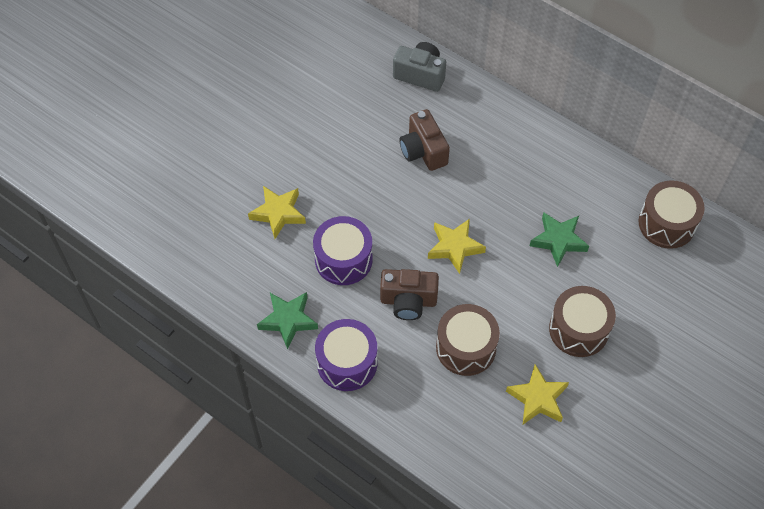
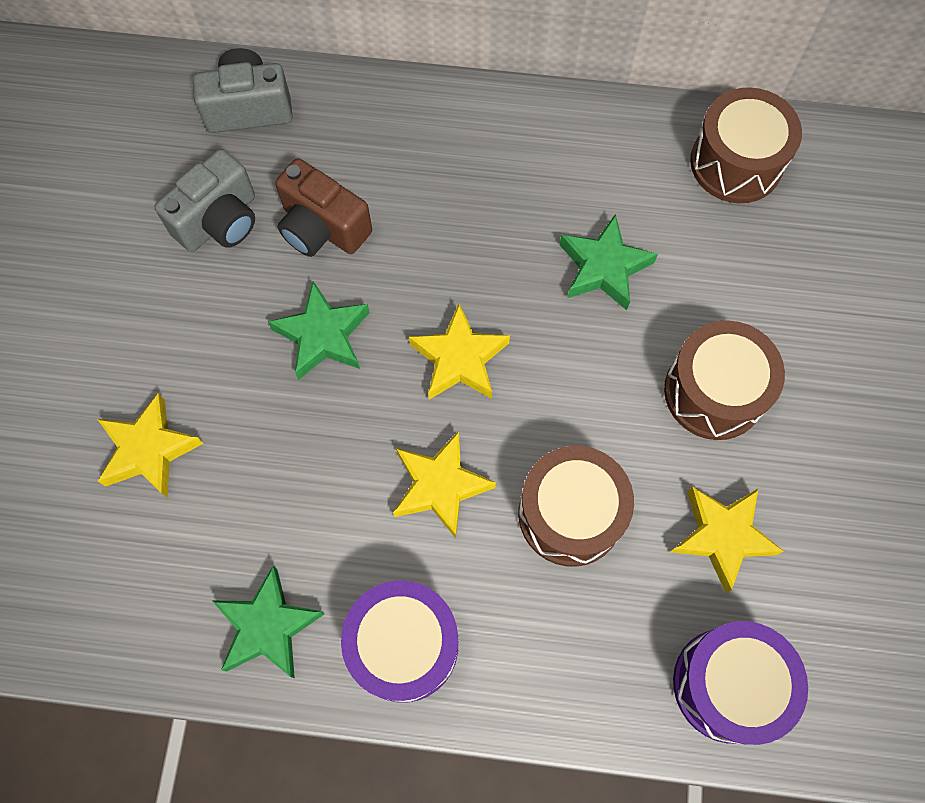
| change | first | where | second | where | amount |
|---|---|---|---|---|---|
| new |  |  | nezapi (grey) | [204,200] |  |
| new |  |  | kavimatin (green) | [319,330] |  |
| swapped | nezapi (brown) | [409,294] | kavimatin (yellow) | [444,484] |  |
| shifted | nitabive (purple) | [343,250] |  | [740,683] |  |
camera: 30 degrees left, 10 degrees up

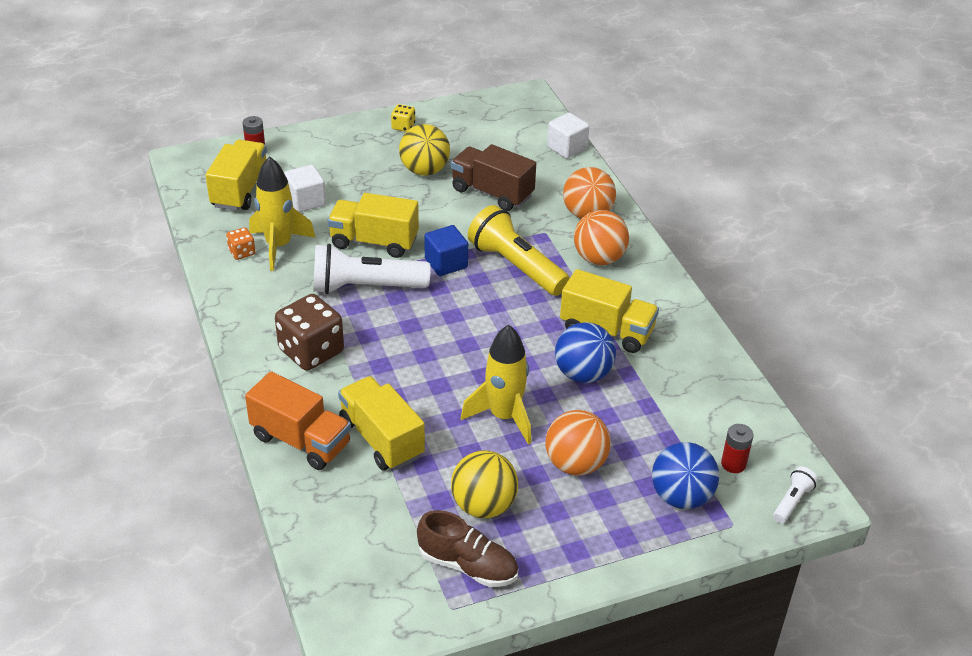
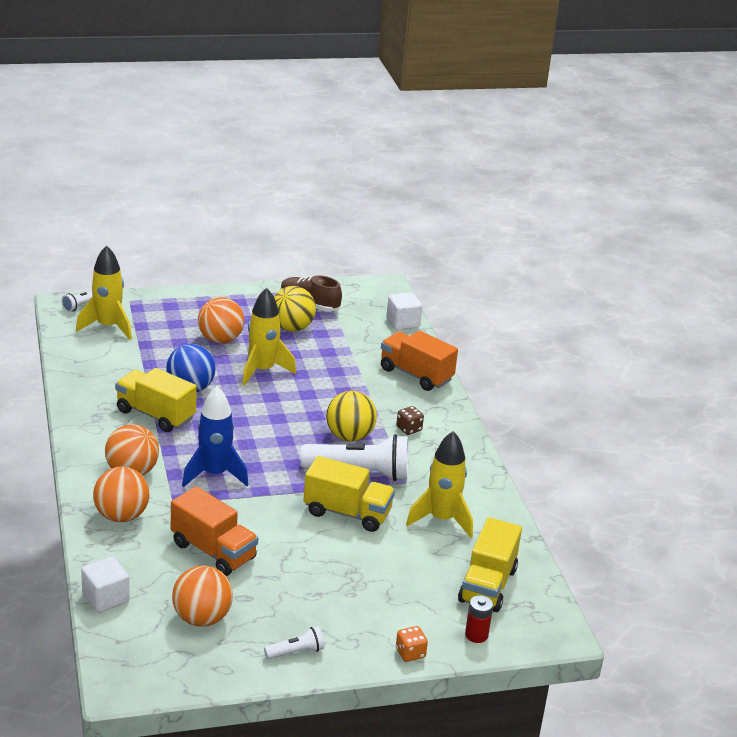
| change | first | where | second | where | amount |
|---|---|---|---|---|---|
| swapped | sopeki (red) | [737,448] | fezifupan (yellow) | [104,292] |  |
| repainted | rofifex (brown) | [493,177] | rofifex (orange) | [214,531] |  |
| new |  |  | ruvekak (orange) | [202,596] |  |
| swapped | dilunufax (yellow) | [519,250] | fezifupan (blue) | [215,436] |  |
| swapped | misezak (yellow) | [403,118] | dilunufax (white) | [294,642] |  |
| shifted | ruvekak (yellow) | [424,149] |  | [351,416] |  |
| shifted | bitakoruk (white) | [305,188] |  | [404,311] |  |
| scaled | misezak (brown) | [309,332] |  | [410,420] | x0.48 |
| shifted | misezak (orange) | [240,243] |  | [412,644] |  |
| gone | rofifex (yellow) | [381,423] |  |  |  |
| gone | bitakoruk (blue) | [446,250] |  |  |  |
| gone | ruvekak (blue) | [685,475] |  |  |  |
camera: 175 degrees left, 10 degrees down

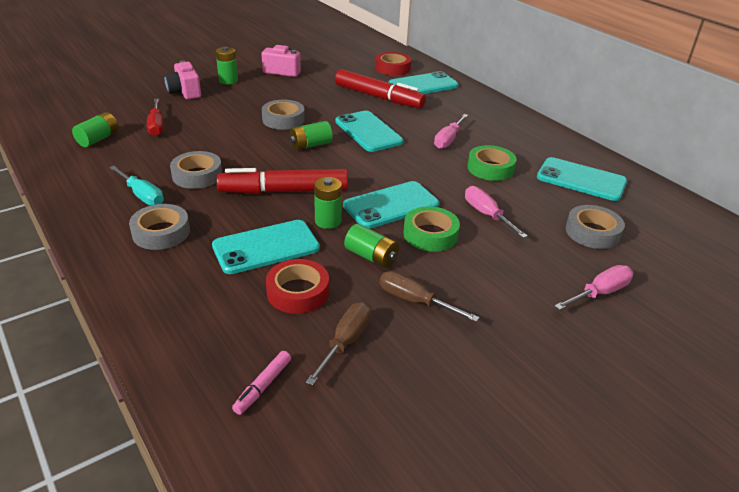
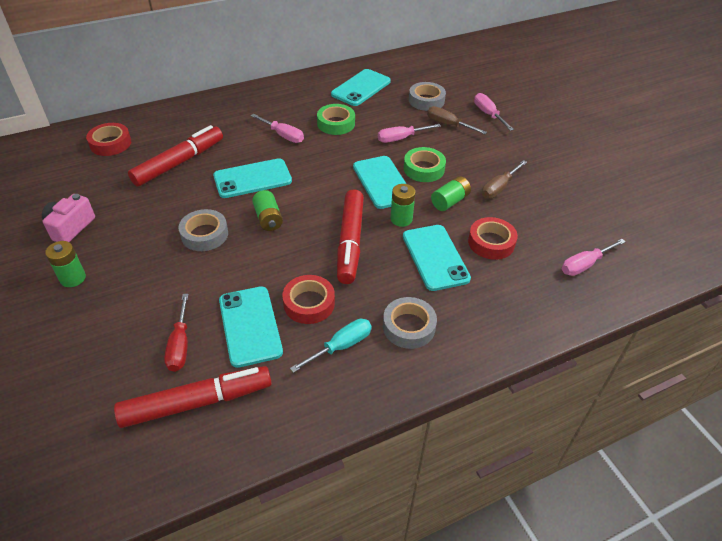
| change | first | where | second | where | amount |
|---|---|---|---|---|---|
| swapped | sopeki (green) | [95,129] | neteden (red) | [193,397] |  |
| rotated | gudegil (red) | [155,117] |  | [176,333] | 90 degrees clockwise |
| shifted | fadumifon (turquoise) | [423,82] |  | [251,327] |  |
| repainted | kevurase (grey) | [196,170] | kevurase (red) | [308,299] |  |
| shifted | gudegil (brown) | [338,344] |  | [457,120] |  |
| swapped | neteden (pink) | [261,383] | gudegil (pink) | [594,257] |  |
| gone | nezapi (pink) | [182,79] |  |  |  |
camera: 80 degrees left, 10 degrees up

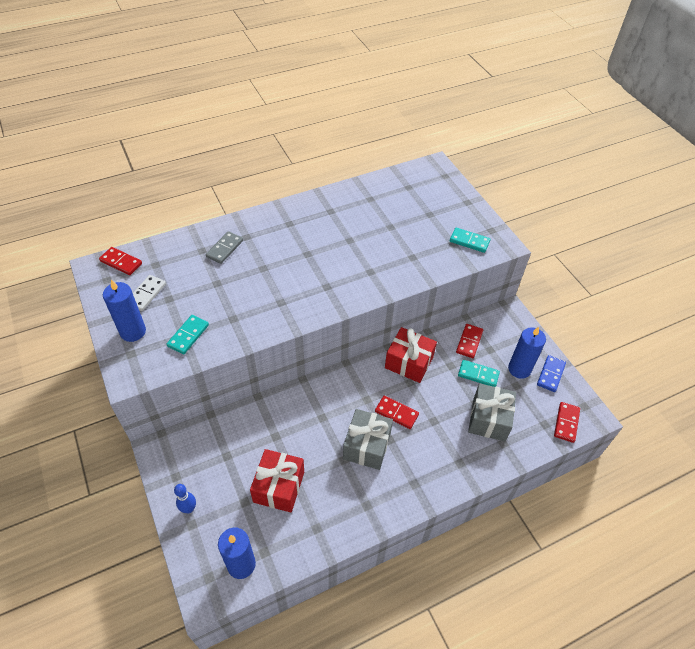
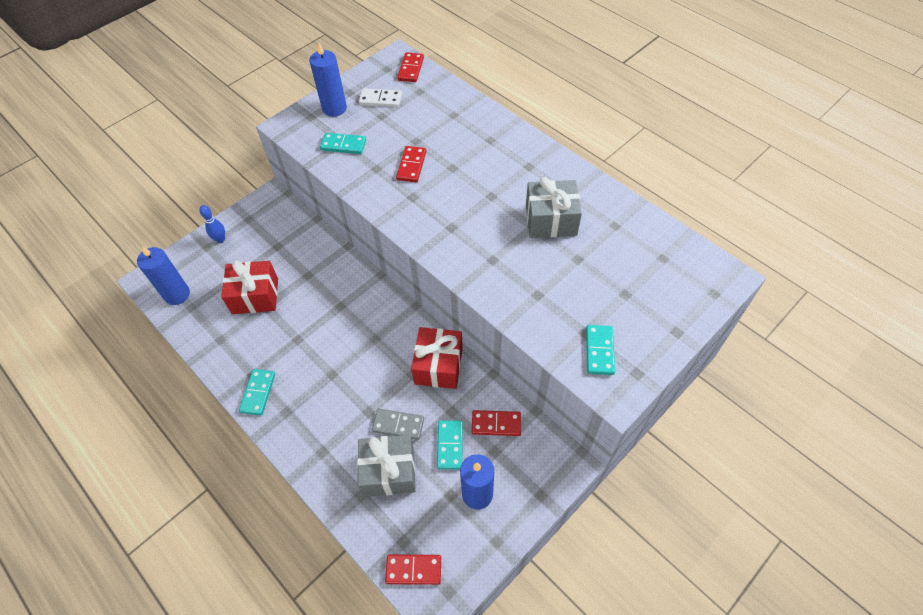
| change | first | where | second | where | amount |
|---|---|---|---|---|---|
| new |  |  | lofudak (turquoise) | [257,392] |  |
| shifted | lofudak (grey) | [224,247] |  | [398,424] |  |
| shifted | lofudak (red) | [397,412] |  | [411,164] |  |
| shifted | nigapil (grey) | [368,439] |  | [554,207] |  |
| gone | lofudak (blue) | [551,373] |  |  |  |
camera: 75 degrees right, 5 degrees up

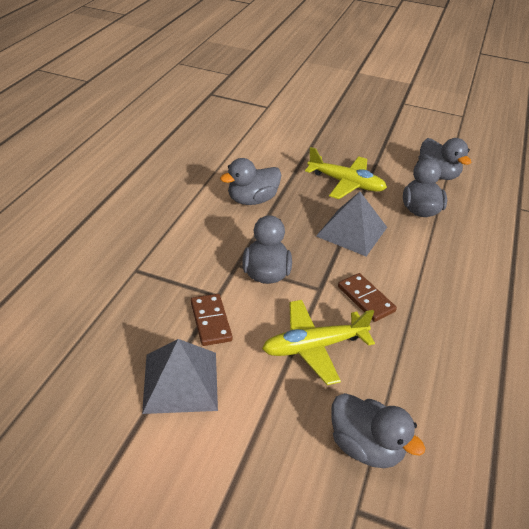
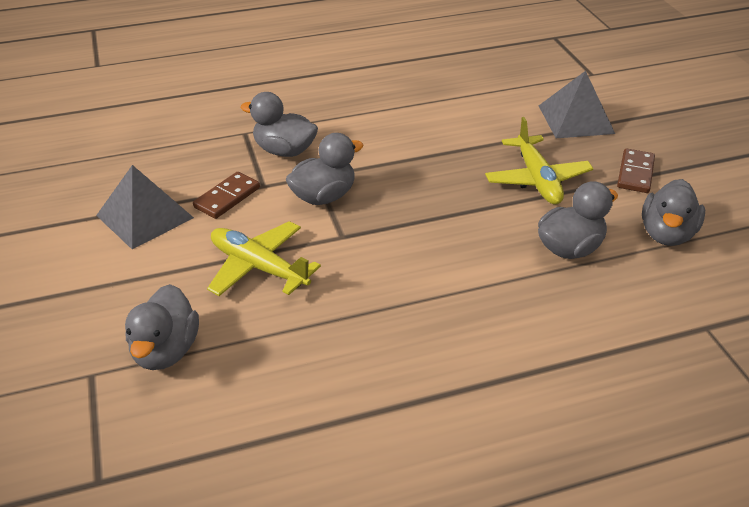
| change | first | where | second | where | amount |
|---|---|---|---|---|---|
| shifted | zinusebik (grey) | [250,181] |  | [279,124] |  |
| shifted | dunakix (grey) | [351,224] |  | [577,104] |  |
| shifted | lofudak (brown) | [367,297] |  | [636,170] |  |
camera: 55 degrees right, 0 degrees up

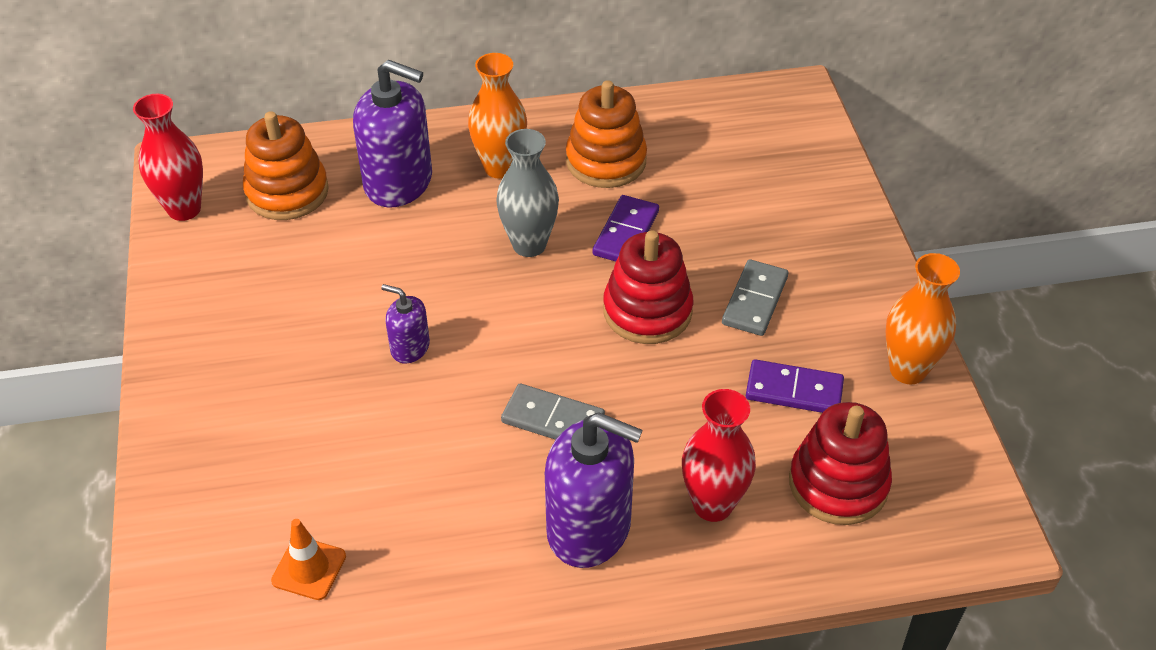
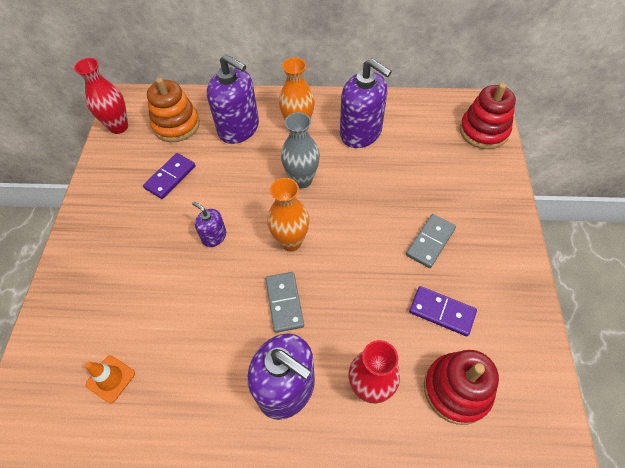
| change | first | where | second | where | amount |
|---|---|---|---|---|---|
| shifted | lofudak (purple) | [626,228] |  | [169,176] |  |
| rotated | lofudak (grey) | [553,412] |  | [285,302] | 45 degrees clockwise |
| shifted | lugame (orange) | [923,318] |  | [288,214] |  |
| swapped | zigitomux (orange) | [606,134] | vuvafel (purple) | [366,103] |  |
| shifted | zigitomux (red) | [648,287] |  | [488,116] |  |
camera: 15 degrees right, 10 degrees up

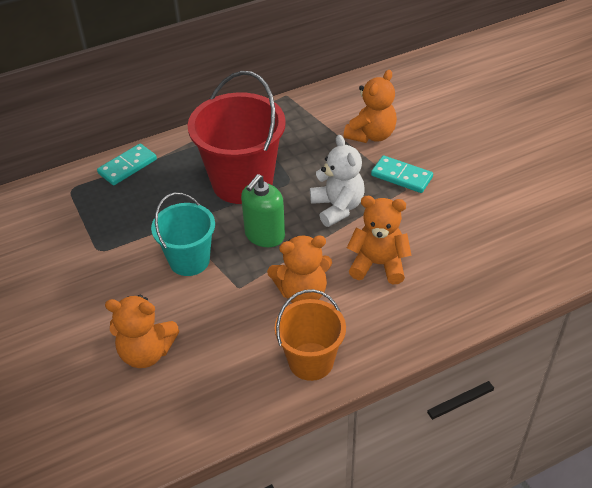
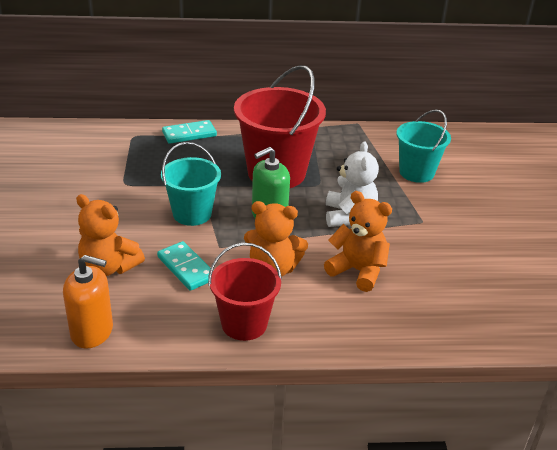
| change | first | where | second | where | amount |
|---|---|---|---|---|---|
| new |  |  | vuvafel (orange) | [88,302] |  |
| shifted | lofudak (turquoise) | [402,174] |  | [184,266] |  |
| repainted | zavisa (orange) | [310,335] | zavisa (red) | [245,292] |  |
| swapped | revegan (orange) | [370,106] | zavisa (turquoise) | [423,146] |  |
camera: 20 degrees right, 10 degrees down

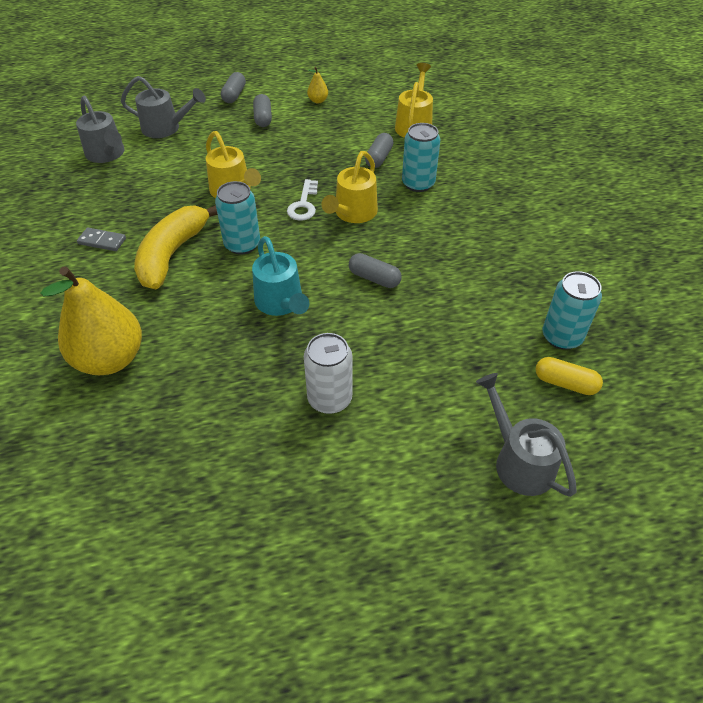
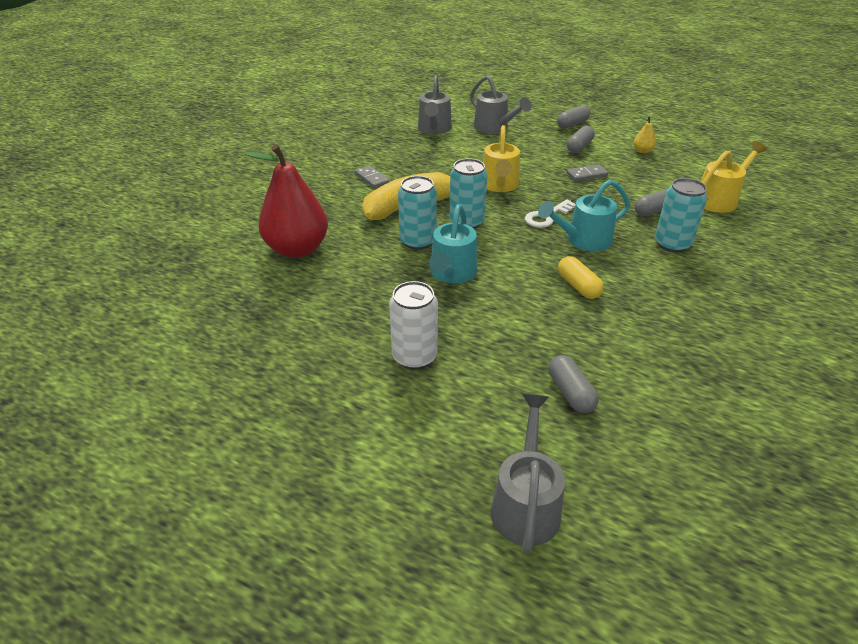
| change | first | where | second | where | amount |
|---|---|---|---|---|---|
| repainted | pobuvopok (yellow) | [91,320] | pobuvopok (red) | [286,201] |  |
| shifted | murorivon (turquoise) | [572,310] |  | [417,213] |  |
| repainted | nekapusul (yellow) | [349,187] | nekapusul (turquoise) | [584,215] |  |
| shifted | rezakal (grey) | [375,270] |  | [573,384] |  |
| shifted | rezakal (yellow) | [569,376] |  | [581,277] |  |
| new |  |  | lofudak (grey) | [587,172] |  |
camera: 40 degrees right, 10 degrees down

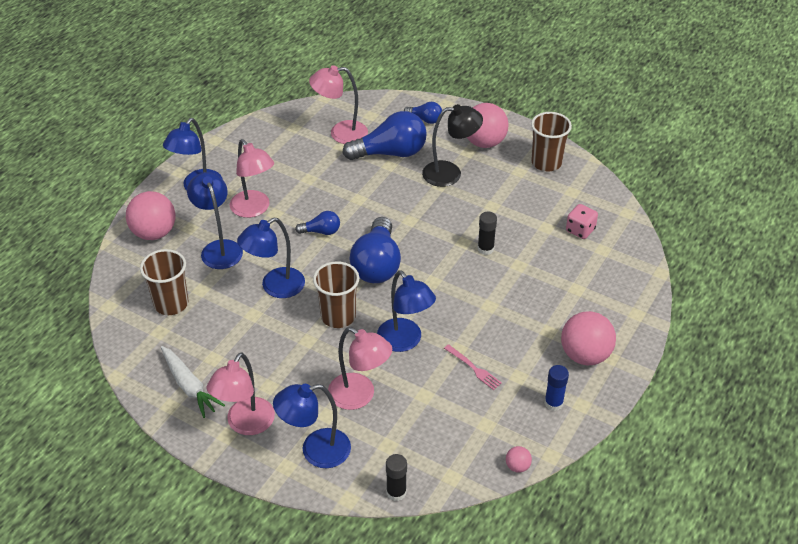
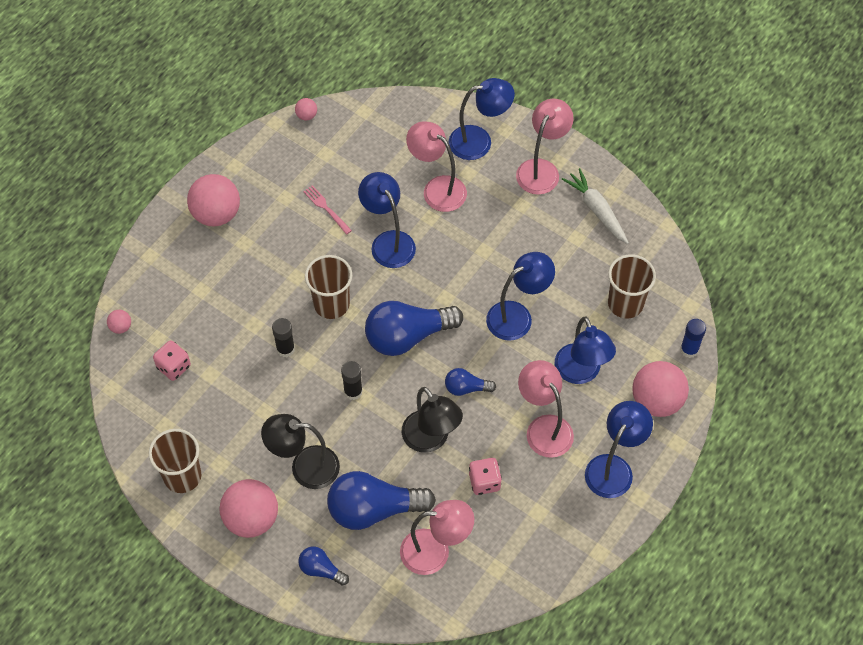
| change | first | where | second | where | amount |
|---|---|---|---|---|---|
| new |  |  | ruvekak (pink) | [119,322] |  |
| shifted | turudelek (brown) | [336,294] |  | [328,287] |  |
| shifted | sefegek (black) | [396,477] |  | [352,380] |  |
| rotated | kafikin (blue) | [375,250] |  | [414,328] | 120 degrees counterclockwise |
| new |  |  | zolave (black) | [432,420] |  |
| new |  |  | misezak (pink) | [485,476] |  |
| shifted | sefegek (blue) | [556,388] |  | [693,338] |  |
camera: 175 degrees left, 15 degrees up

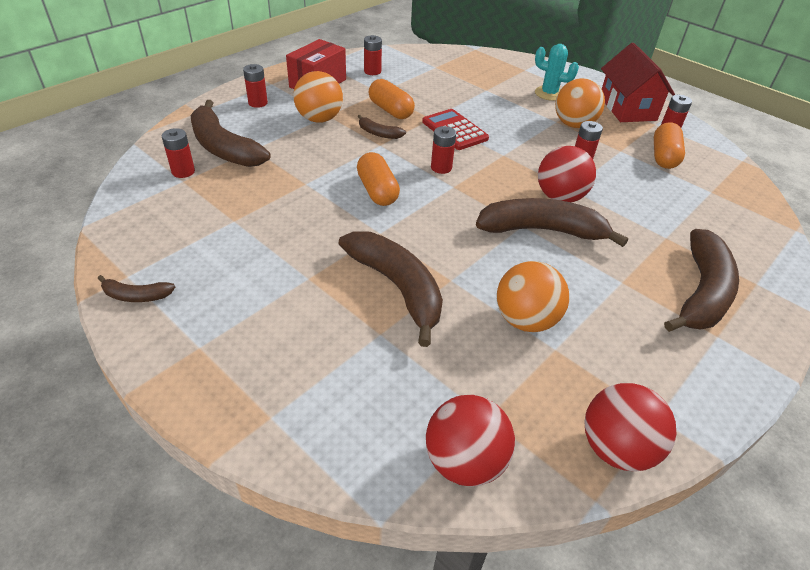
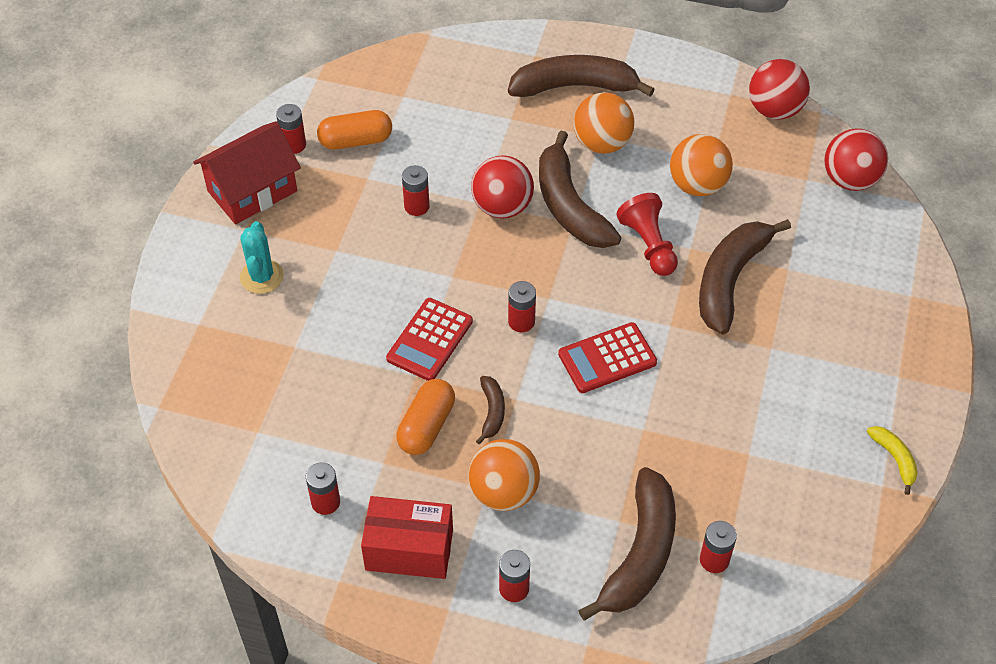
| change | first | where | second | where | amount |
|---|---|---|---|---|---|
| swapped | rezakal (orange) | [378,179] | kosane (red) | [607,357] |  |
| shifted | ruvekak (orange) | [580,103] |  | [604,123] |  |
| new |  |  | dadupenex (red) | [647,234] |  |
| repainted | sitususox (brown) | [136,288] | sitususox (yellow) | [892,460] |  |
camera: 115 degrees left, 10 degrees up

